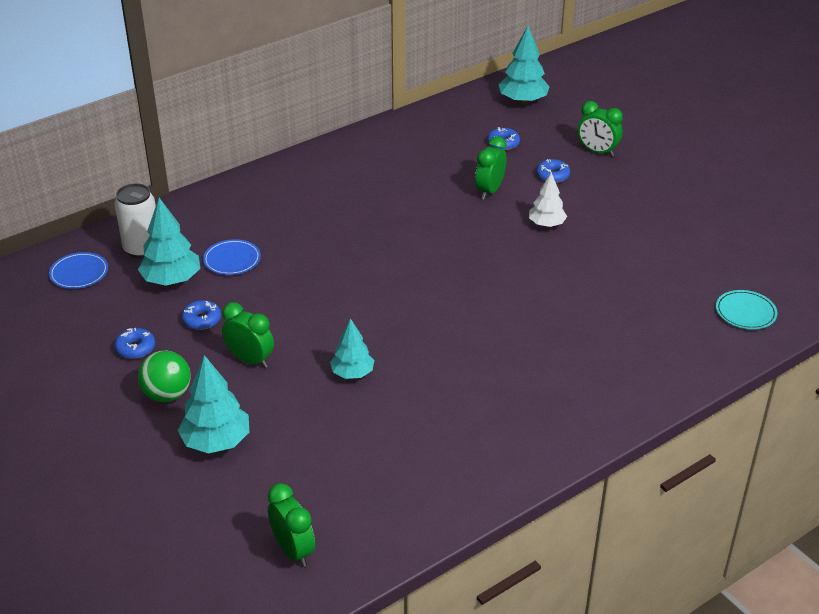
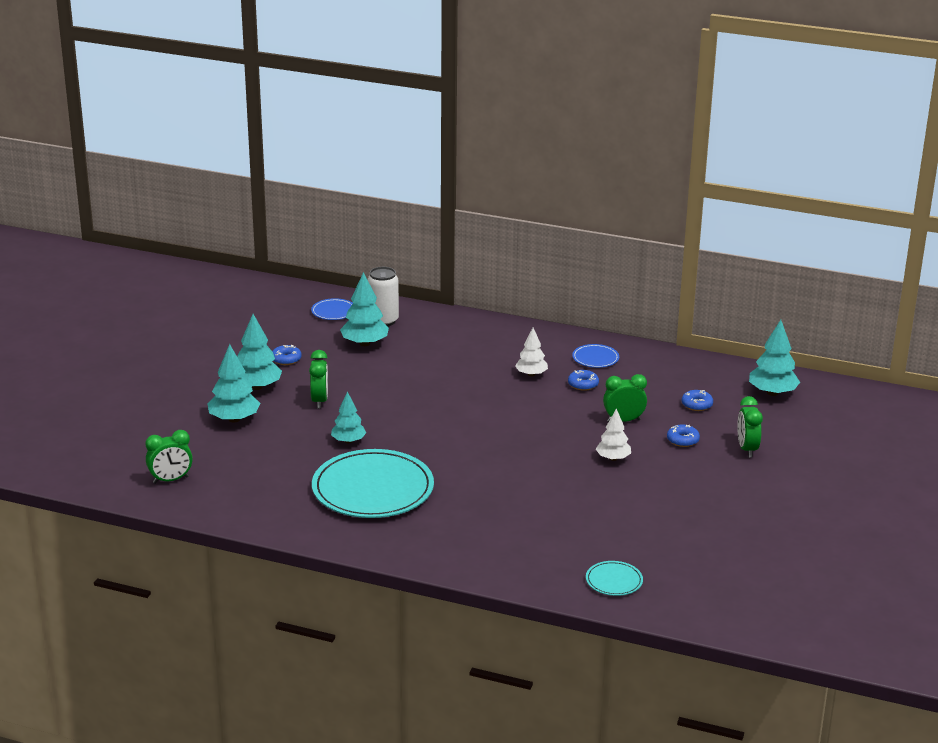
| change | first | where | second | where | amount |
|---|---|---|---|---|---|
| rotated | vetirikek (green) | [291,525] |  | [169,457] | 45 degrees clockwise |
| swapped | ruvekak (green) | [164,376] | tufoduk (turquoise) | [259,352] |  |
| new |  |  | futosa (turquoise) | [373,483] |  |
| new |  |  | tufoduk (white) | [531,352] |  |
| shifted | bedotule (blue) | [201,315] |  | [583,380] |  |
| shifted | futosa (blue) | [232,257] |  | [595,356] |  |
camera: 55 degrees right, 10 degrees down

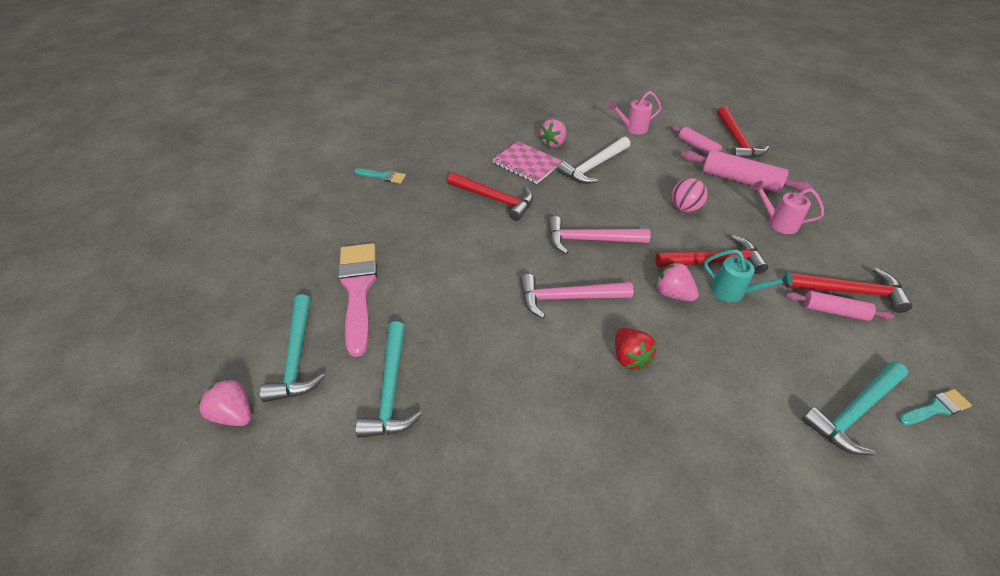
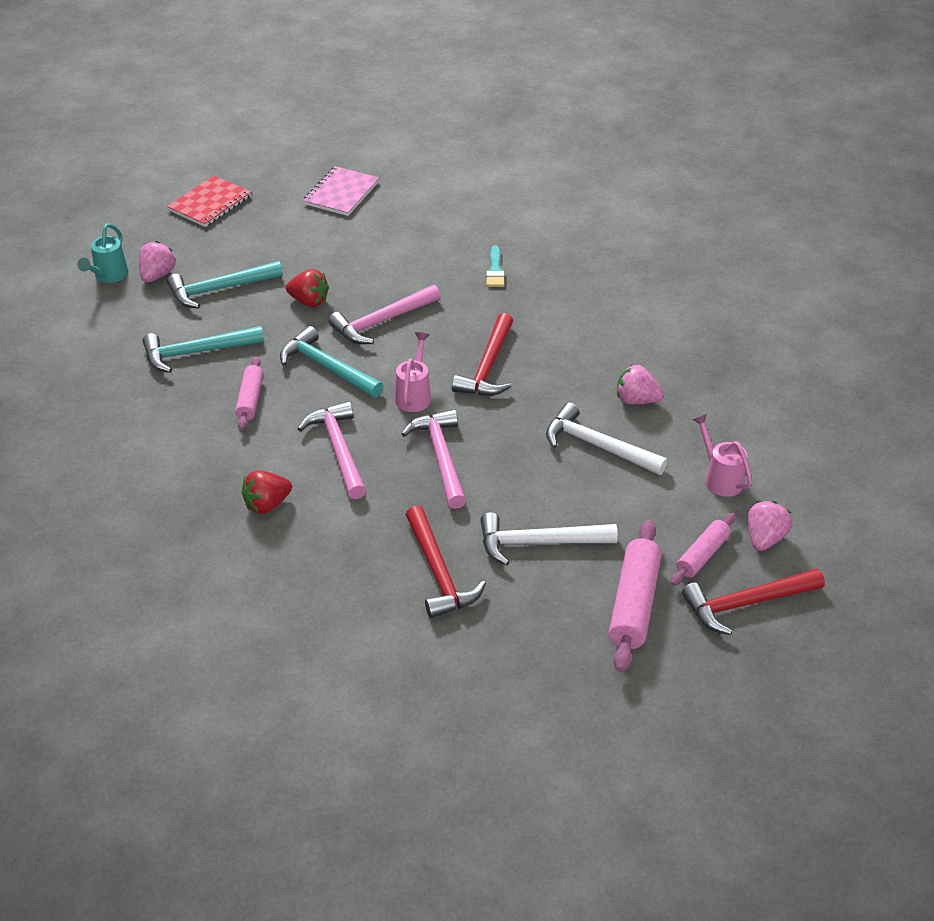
| change | first | where | second | where | amount |
|---|---|---|---|---|---|
| shifted | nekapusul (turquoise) | [748,275] |  | [102,253] |  |
| new |  |  | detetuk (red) | [209,201] |  |
| shifted | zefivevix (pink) | [840,306] |  | [249,393] |  |
| shifted | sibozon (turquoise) | [854,408] |  | [331,362] |  |
| swapped | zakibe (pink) | [357,300] | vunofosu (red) | [307,288] |  |
| shifted | detetuk (pink) | [527,162] |  | [341,191] |  |
| new |  |  | sibozon (pink) | [384,314] |  |
| shifted | nekapusul (pink) | [787,207] |  | [413,372] |  |
| swapped | ruvekak (pink) | [689,195] | sibozon (white) | [549,539] |  |
| shifted | vunofosu (pink) | [677,281] |  | [770,526] |  |
| gone | sibozon (red) | [848,290] |  |  |  |
| gone | zakibe (turquoise) | [935,407] |  |  |  |
camera: 75 degrees right, 5 degrees down

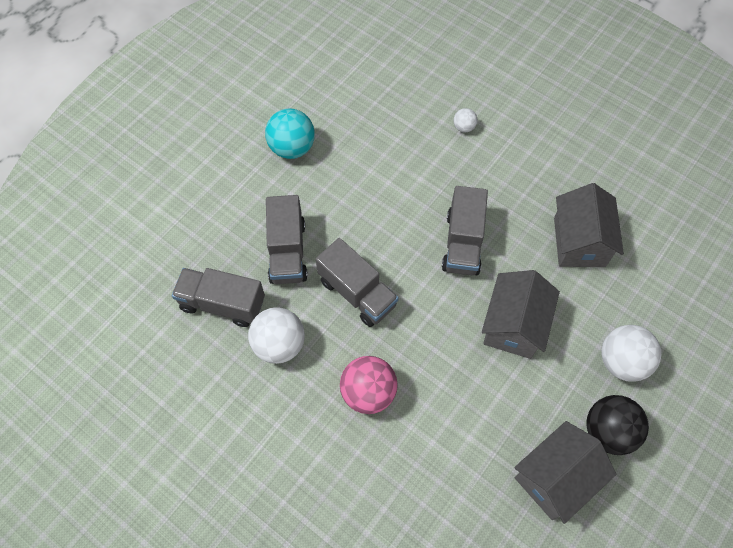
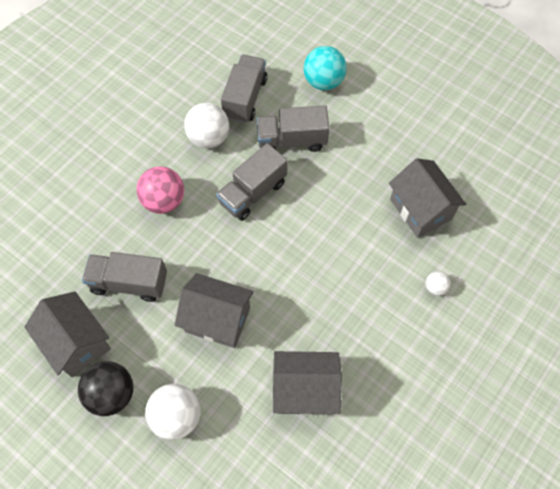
| change | first | where | second | where | amount |
|---|---|---|---|---|---|
| shifted | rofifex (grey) | [465,230] |  | [124,277] |  |
| shifted | ruvekak (turquoise) | [290,133] |  | [325,68] |  |
| new |  |  | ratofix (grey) | [427,198] |  |
camera: 90 degrees right, 0 degrees up

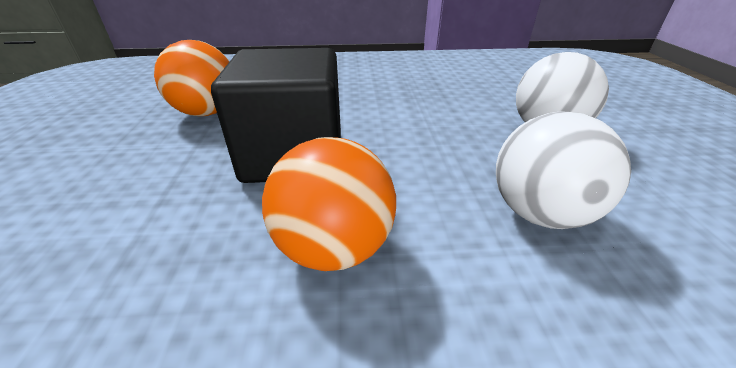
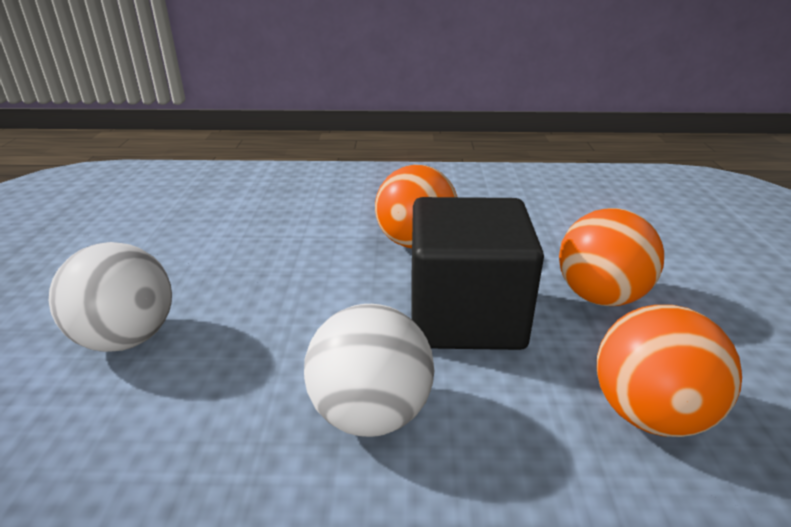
| change | first | where | second | where | amount |
|---|---|---|---|---|---|
| shifted | ruvekak (white) | [563,170] |  | [369,370] |  |
| new |  |  | ruvekak (orange) | [611,257] |  |
camera: 175 degrees left, 5 degrees down

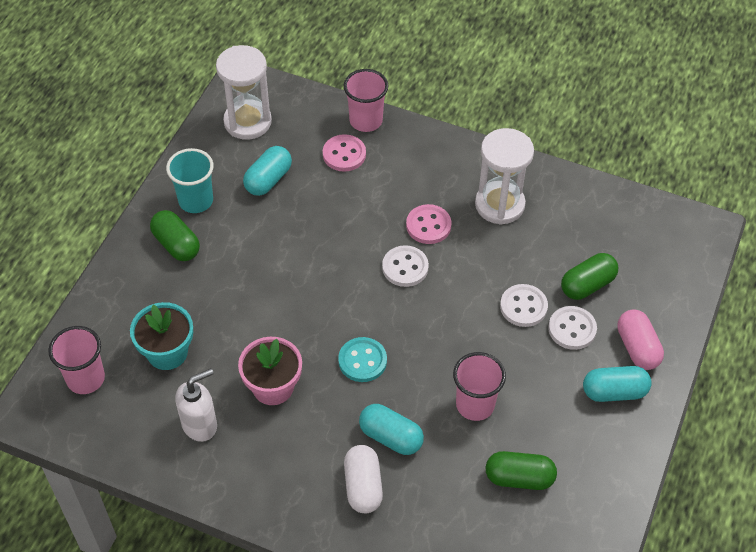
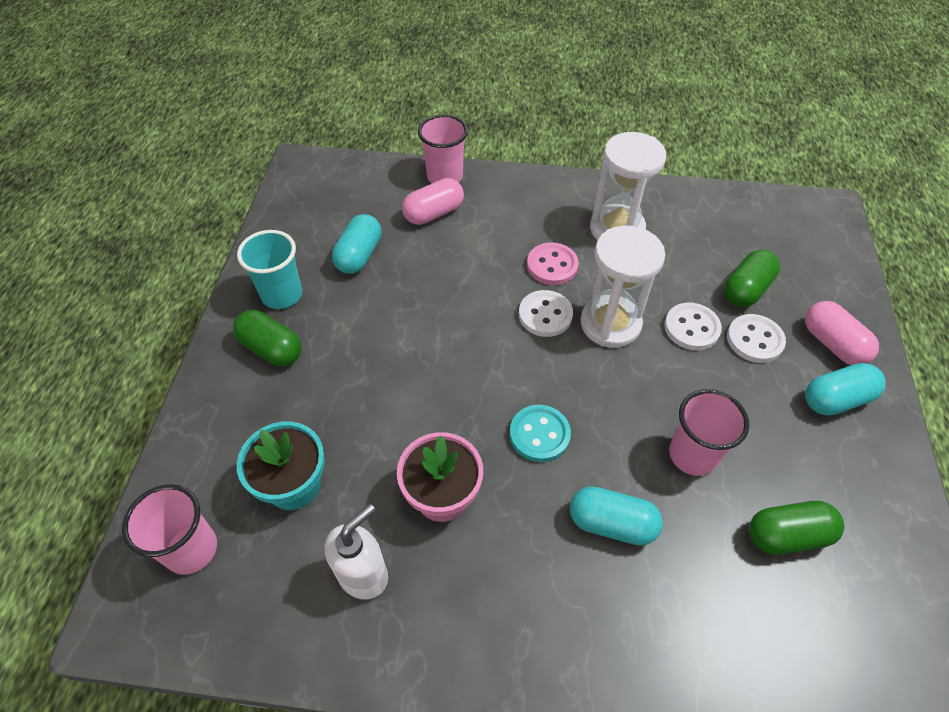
| change | first | where | second | where | amount |
|---|---|---|---|---|---|
| swapped | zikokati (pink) | [344,153] | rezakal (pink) | [433,201] |  |
| shifted | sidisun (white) | [244,92] |  | [623,287] |  |
| gone | rezakal (white) | [363,479] |  |  |  |
camera: 15 degrees left, 0 degrees up

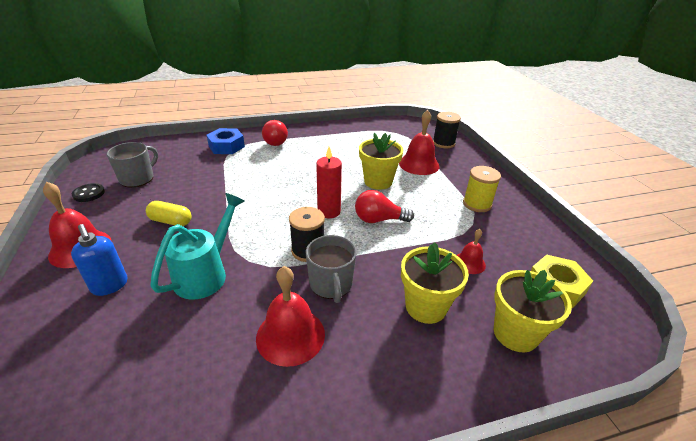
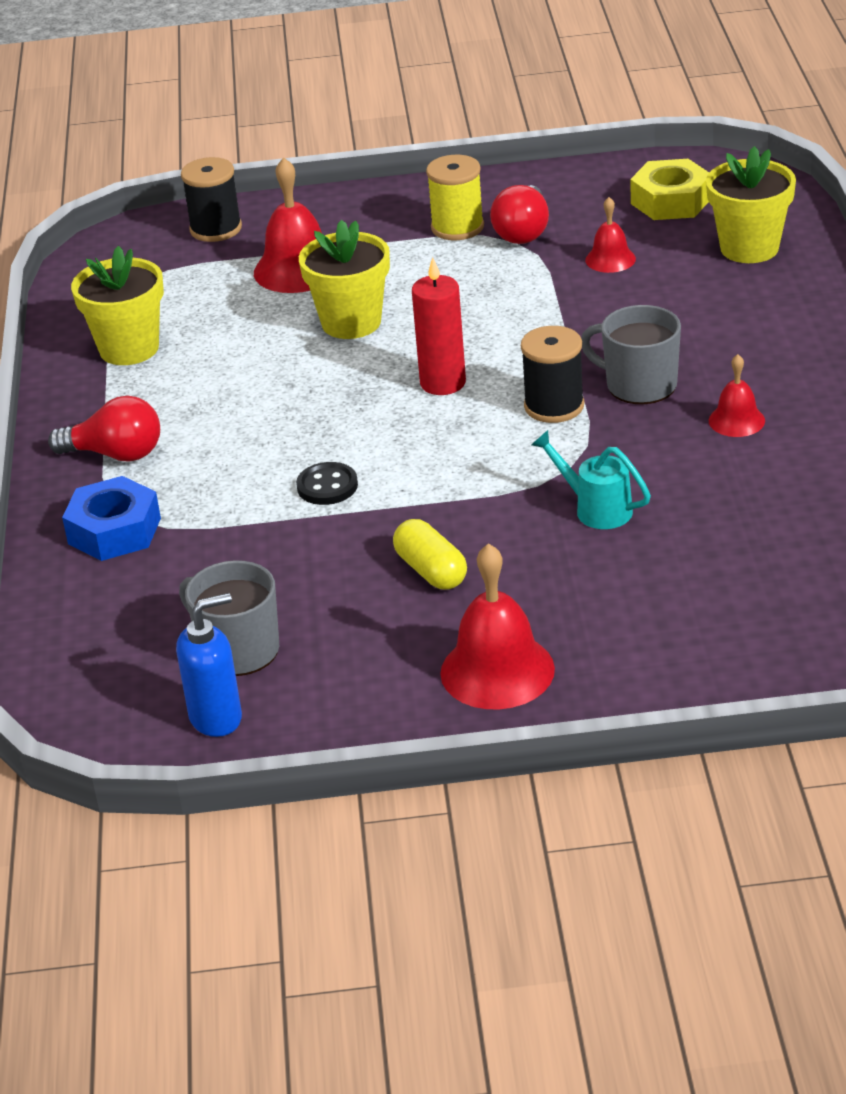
| change | first | where | second | where | amount |
|---|---|---|---|---|---|
| shifted | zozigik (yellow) | [435,283] |  | [117,305] |  |
| shifted | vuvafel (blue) | [99,260] |  | [209,665] |  |
| shifted | zikokati (black) | [88,192] |  | [327,483] |  |
| rotated | rezakal (yellow) | [169,213] |  | [430,554] | 60 degrees counterclockwise |
| shifted | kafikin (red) | [384,206] |  | [519,214] |  |
| scaled | nekapusul (turquoise) | [197,246] |  | [591,479] | x0.63 |
| rotated | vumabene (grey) | [331,269] |  | [631,354] | 150 degrees counterclockwise |
| scaled | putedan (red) | [290,316] |  | [737,395] | x0.56 |
camera: 75 degrees left, 0 degrees up

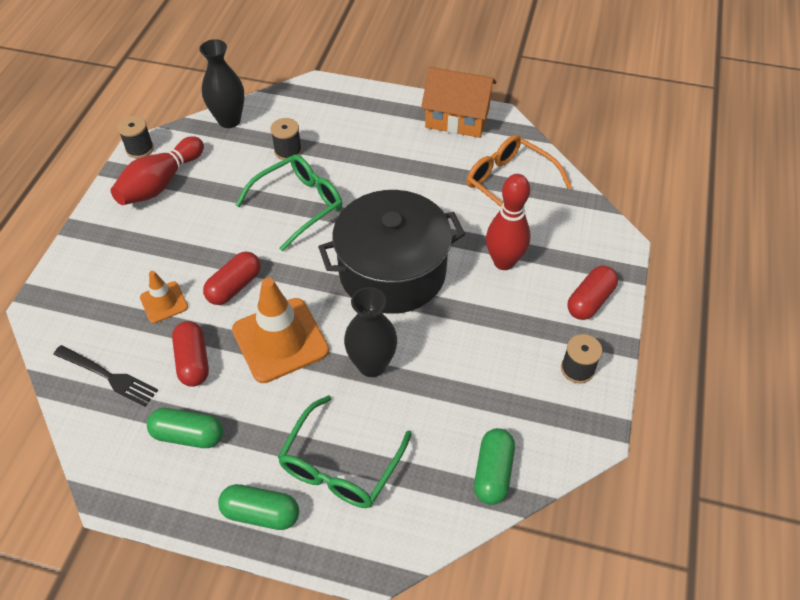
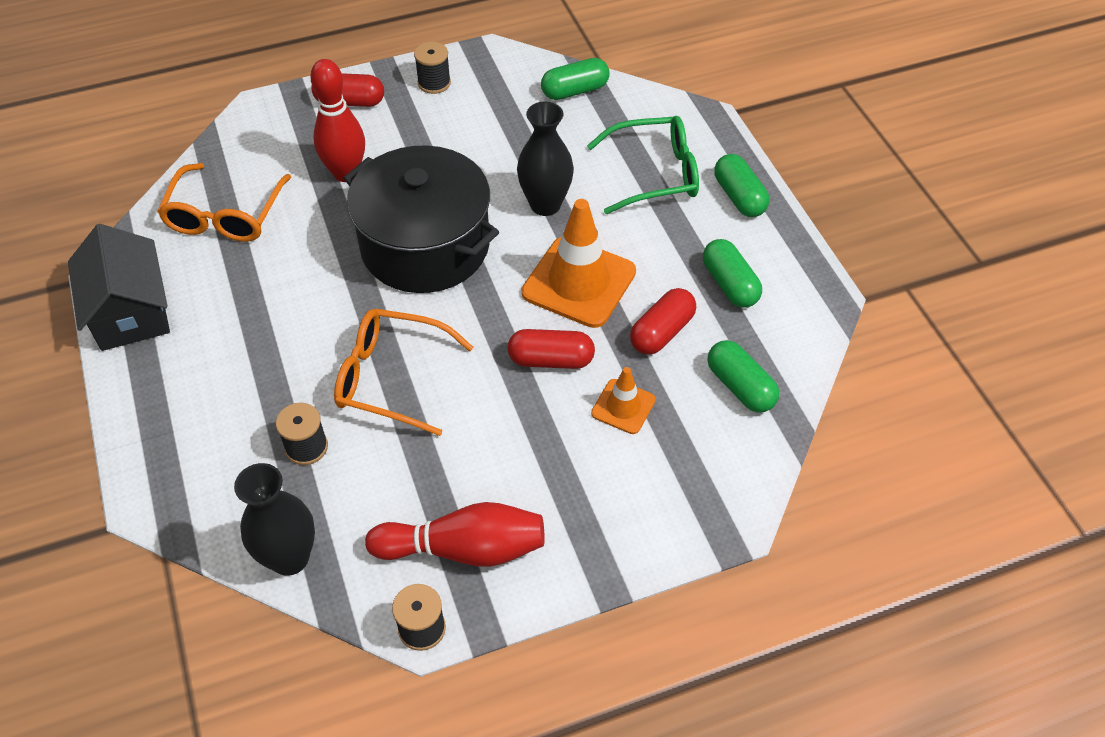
| change | first | where | second | where | amount |
|---|---|---|---|---|---|
| repainted | ratofix (orange) | [458,102] | ratofix (black) | [119,287] |  |
| repainted | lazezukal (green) | [289,203] | lazezukal (orange) | [403,372] |  |
| swapped | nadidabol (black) | [105,376] | rezakal (green) | [743,376] |  |
camera: 125 degrees left, 0 degrees up

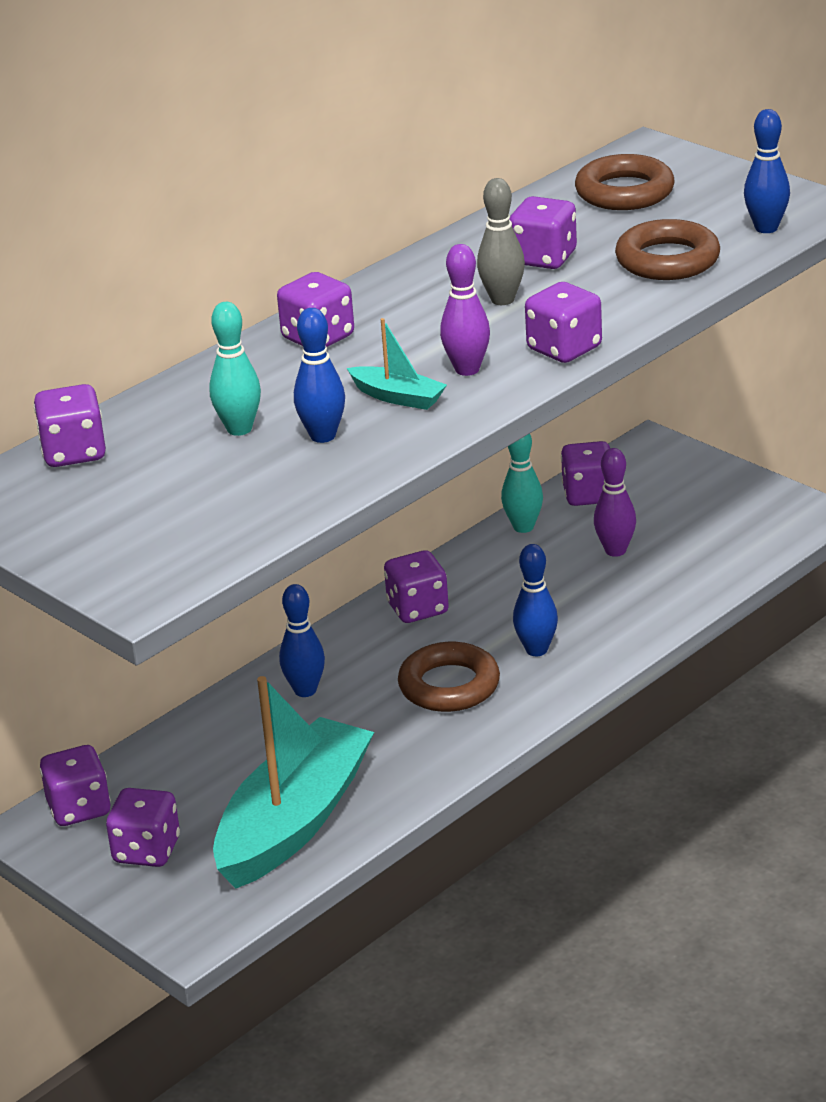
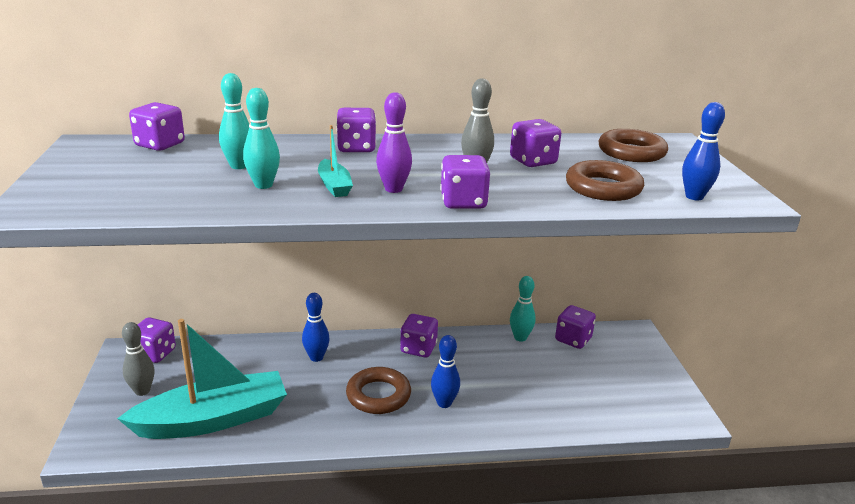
| change | first | where | second | where | amount |
|---|---|---|---|---|---|
| swapped | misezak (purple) | [143,827] | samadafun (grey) | [138,359] |  |
| repainted | samadafun (blue) | [319,375] | samadafun (turquoise) | [261,138] |  |
| gone | samadafun (purple) | [615,502] |  |  |  |
camera: 35 degrees right, 5 degrees down

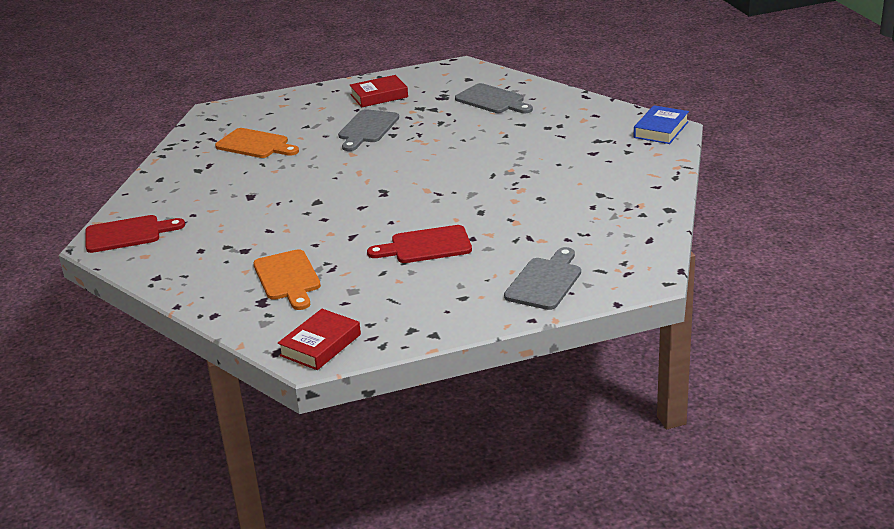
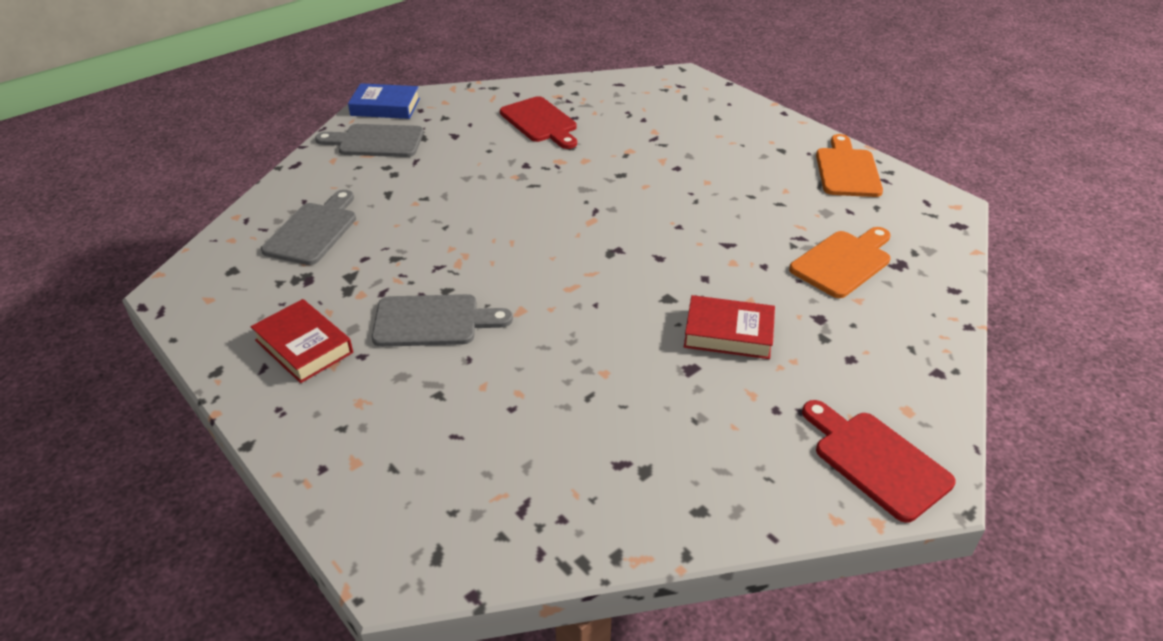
| change | first | where | second | where | amount |
|---|---|---|---|---|---|
| shifted | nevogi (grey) | [542,278] |  | [369,140] |  |
| shifted | nevogi (red) | [419,244] |  | [538,122] |  |
| shifted | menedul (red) | [319,339] |  | [729,327] |  |
| shifted | nevogi (orange) | [257,143] |  | [849,165] |  |
camera: 115 degrees left, 10 degrees up

